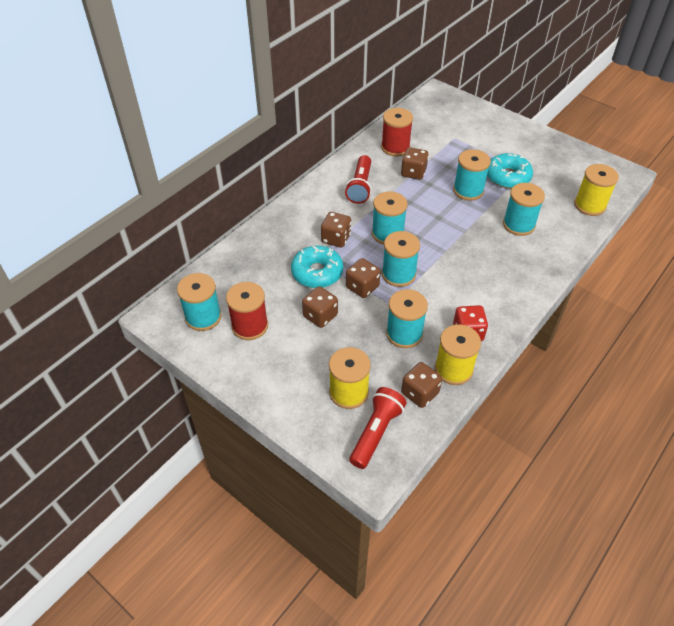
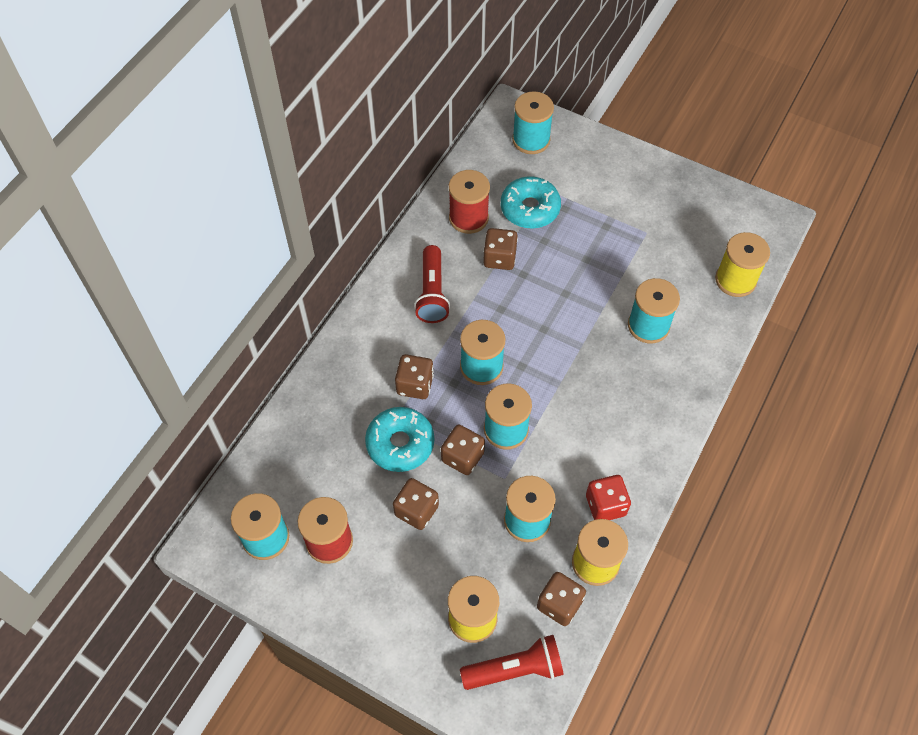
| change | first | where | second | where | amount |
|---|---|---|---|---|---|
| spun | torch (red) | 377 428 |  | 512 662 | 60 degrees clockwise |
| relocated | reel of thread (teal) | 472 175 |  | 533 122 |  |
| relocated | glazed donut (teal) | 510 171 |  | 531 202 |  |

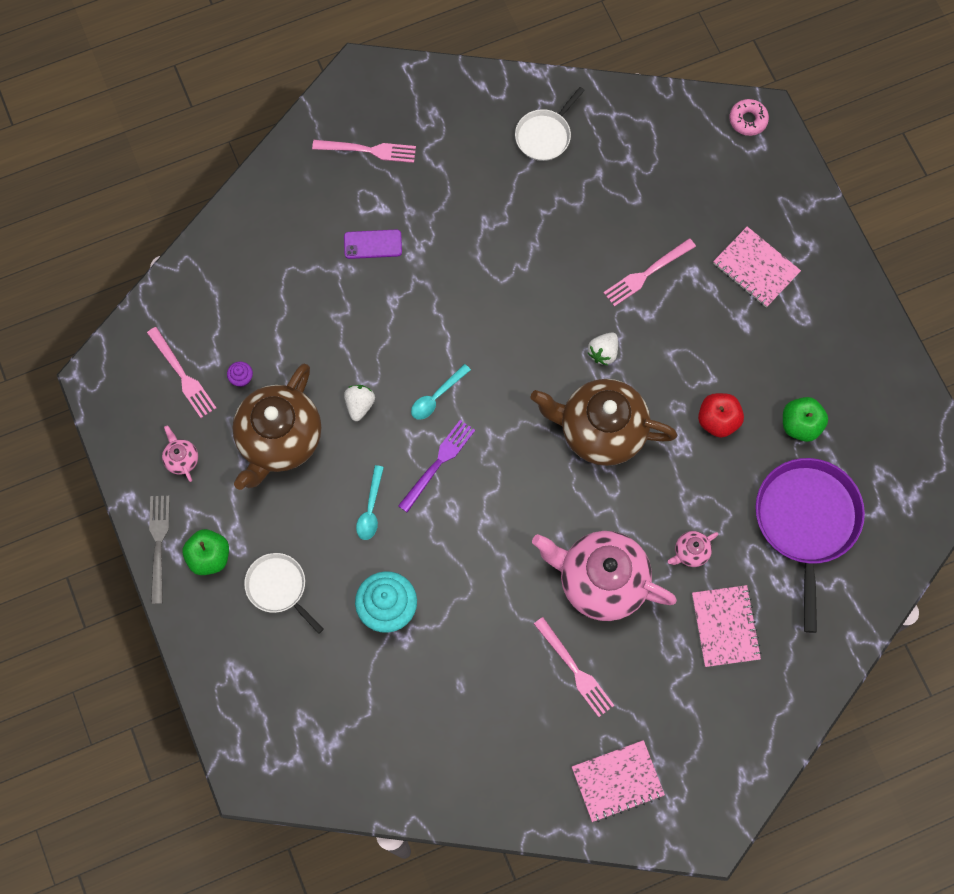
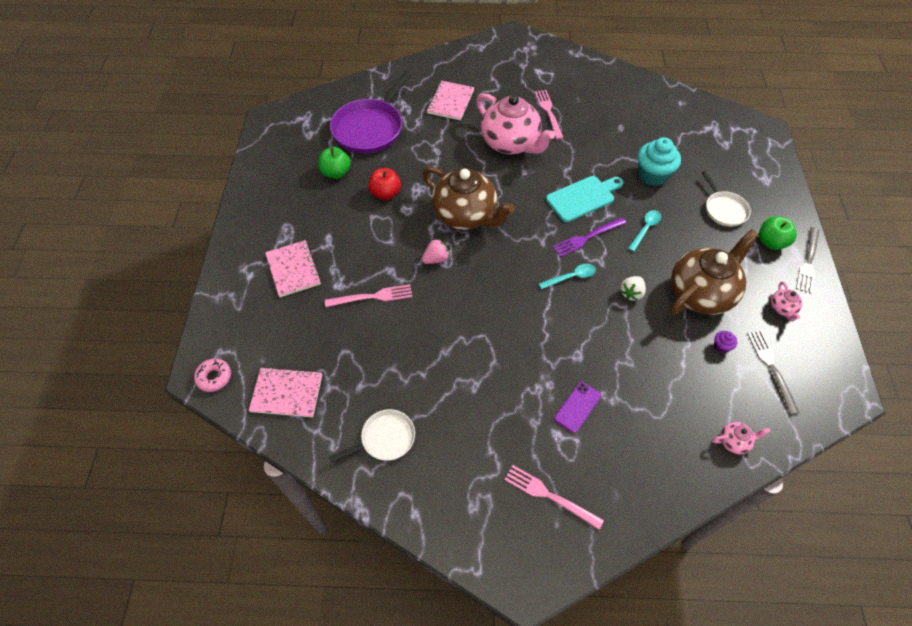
| change | first | where | second | where | amount |
|---|---|---|---|---|---|
| colour | dinner fork (rosy) | 181 372 | dinner fork (grey) | 773 373 |  |
| spun | phone (violet) | 373 244 |  | 577 407 | 75 degrees counterclockwise |
| relocated | notepad (rosy) | 618 781 |  | 285 392 |  |
| colour | strawberry (white) | 603 348 | strawberry (rosy) | 435 251 |  |
| relocated | tea pot (rosy) | 693 549 |  | 741 438 |  |
| appeared |  |  | cutting board (teal) | 585 199 |  |

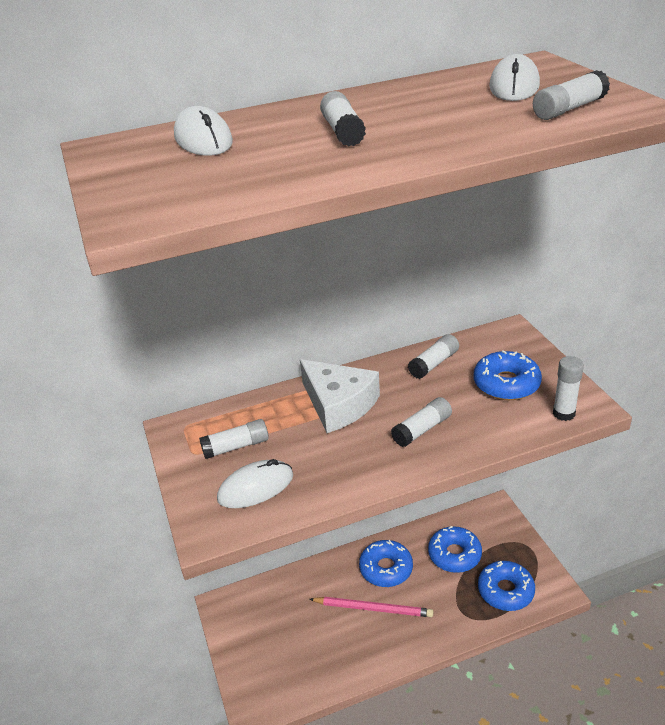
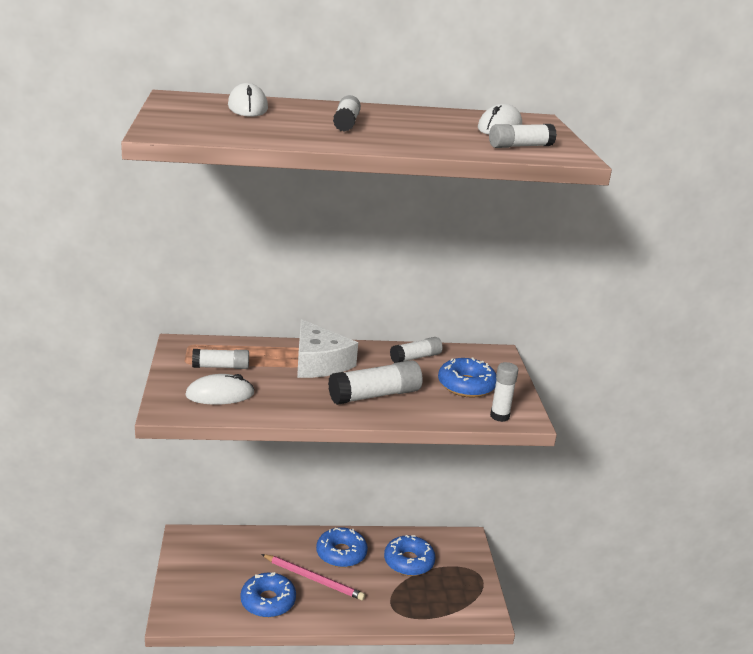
| change | first | where | second | where | amount |
|---|---|---|---|---|---|
| size | glue (white) | 421 422 |  | 375 382 | x1.60 |
| relocated | glazed donut (royal blue) | 506 586 |  | 268 595 |  |

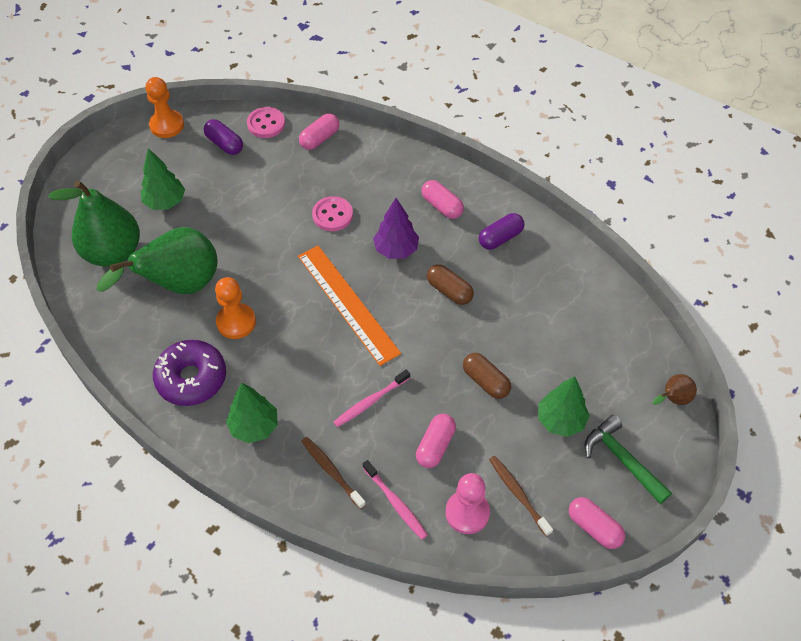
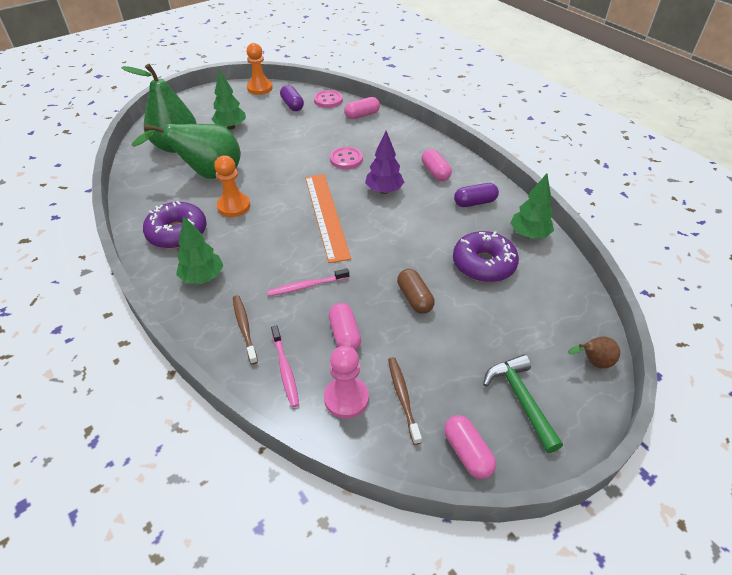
| change | first | where | second | where | amount |
|---|---|---|---|---|---|
| spun | pill (rosy) | 436 441 |  | 345 326 | 60 degrees counterclockwise |
| missing | pill (russet) | 450 284 |  |  |  |
| relocated | tree (emerald) | 564 406 |  | 532 206 |  |
| appeared |  |  | glazed donut (violet) | 486 256 |  |

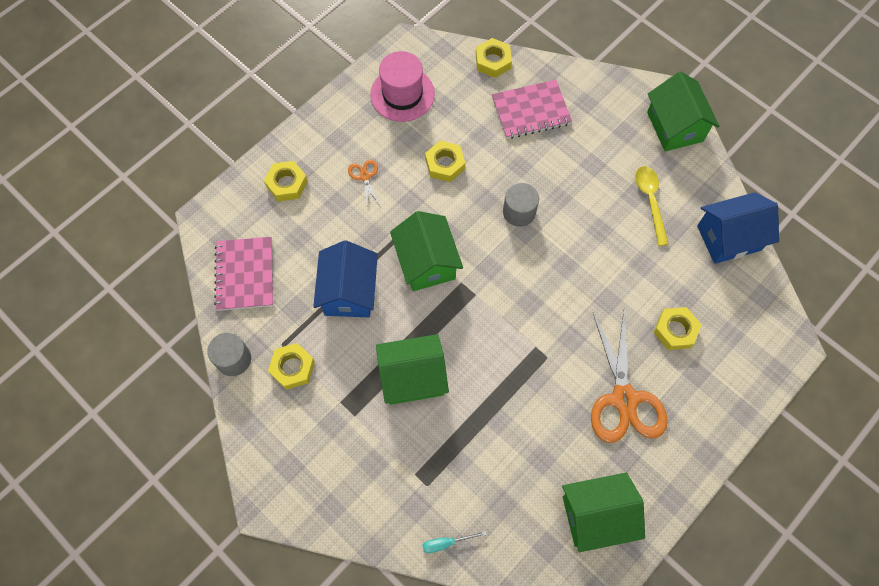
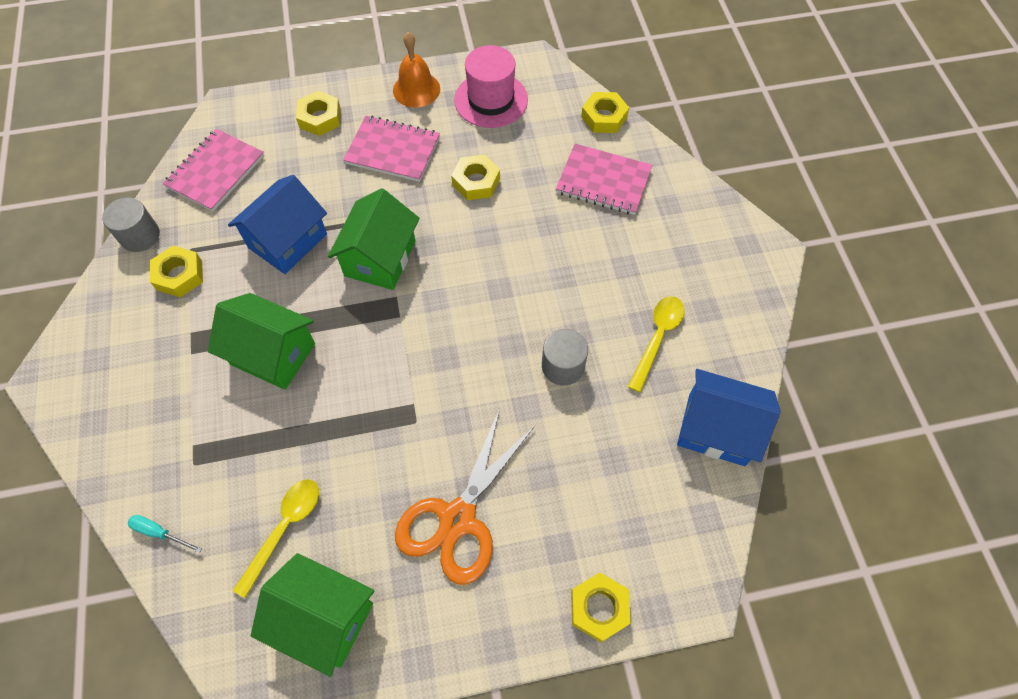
| change | first | where | second | where | amount |
|---|---|---|---|---|---|
| exchanged | pair of scissors (orange) | 364 184 | notepad (rosy) | 391 149 |  |
| relocated | cylinder (grey) | 521 205 |  | 565 357 |  |
| missing | house (emerald) | 683 111 |  |  |  |
| relocated | nut (yellow) | 677 328 |  | 601 607 |  |
| appeared |  |  | spoon (yellow) | 276 538 |  |
| appeared |  |  | school bell (orange) | 416 69 |  |

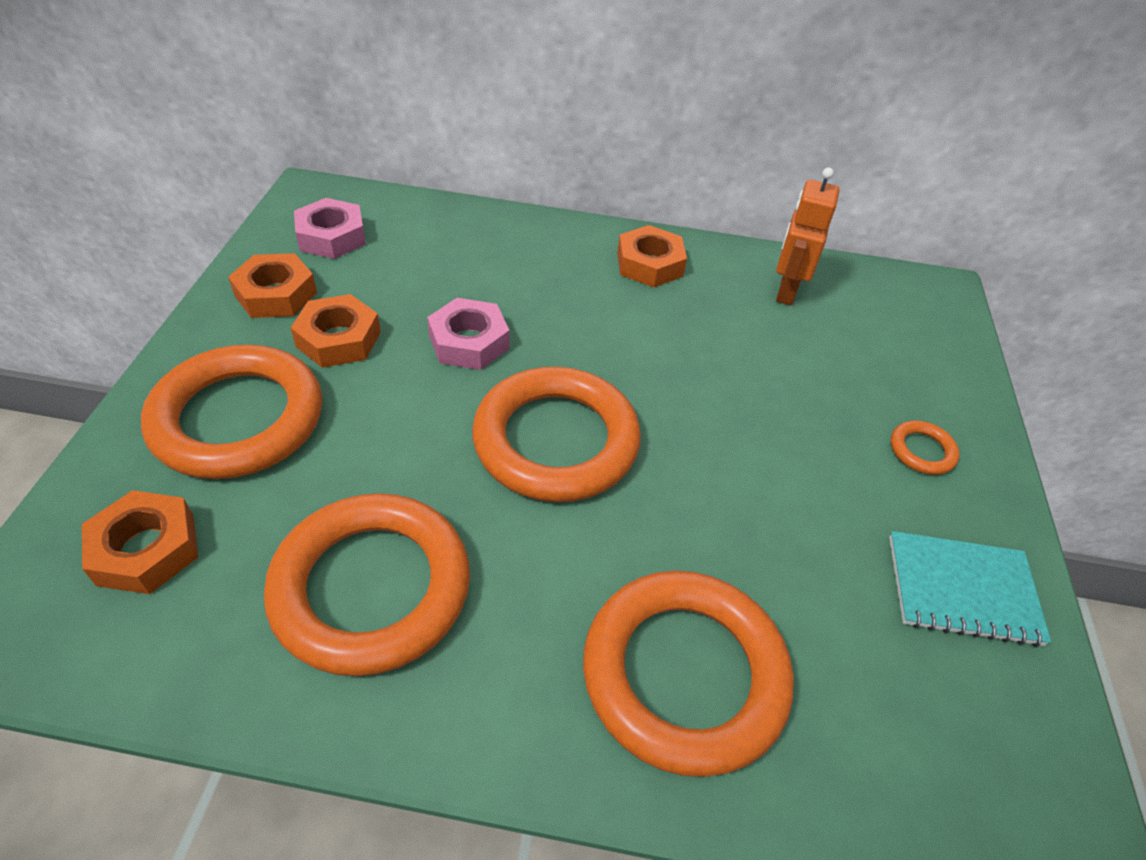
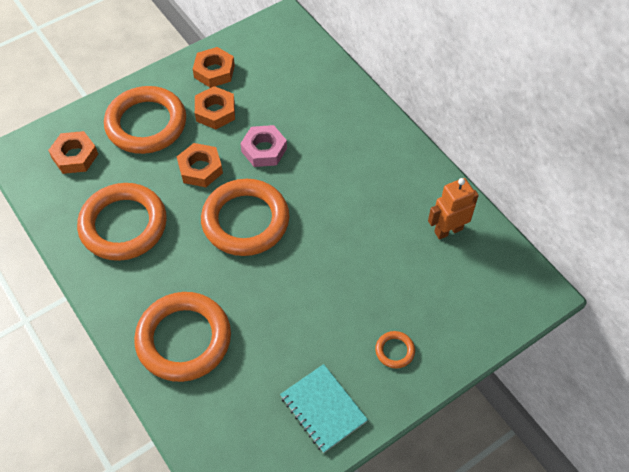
| change | first | where | second | where | amount |
|---|---|---|---|---|---|
| missing | nut (rosy) | 330 228 |  |  |  |
| relocated | nut (orange) | 652 256 |  | 200 165 |  |

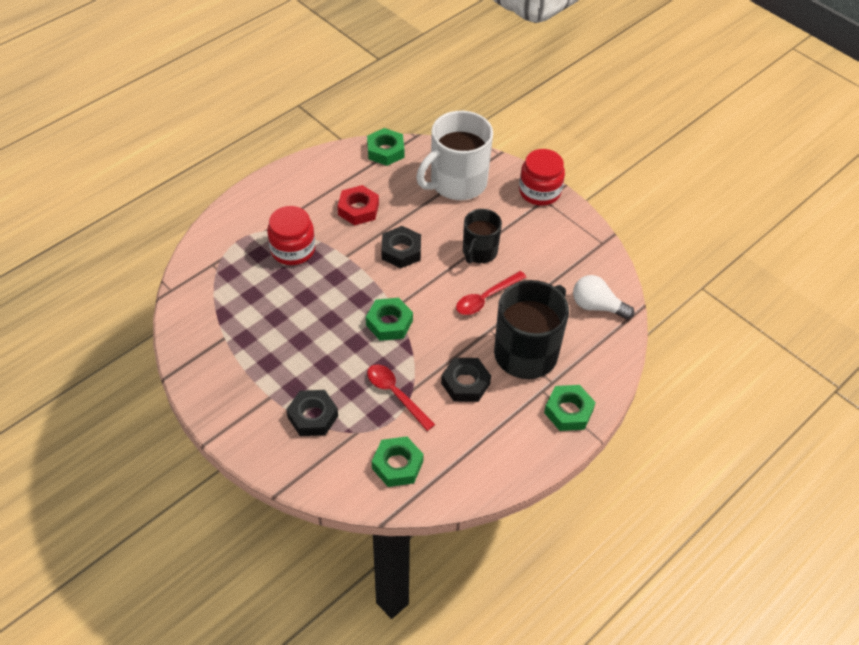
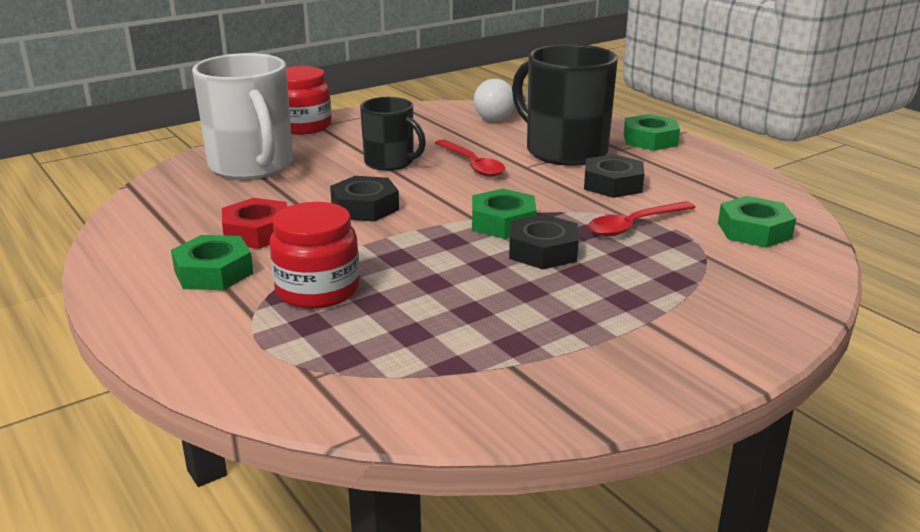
| change | first | where | second | where | amount |
|---|---|---|---|---|---|
| relocated | nut (ebony) | 312 413 |  | 544 241 |  |
| relocated | nut (emerald) | 385 147 |  | 212 262 |  |

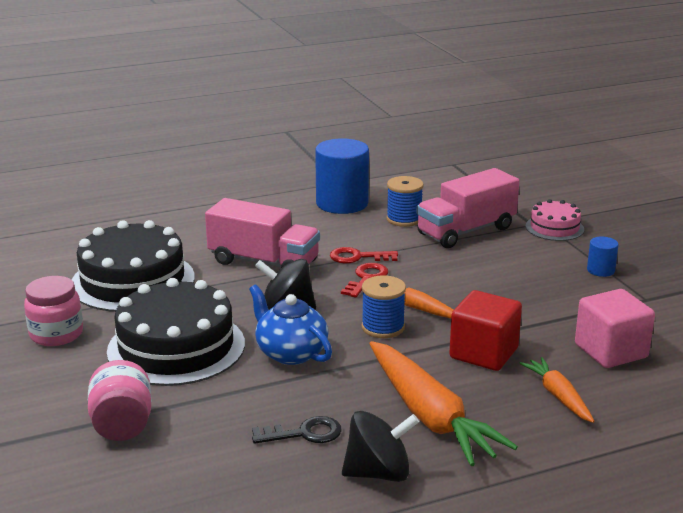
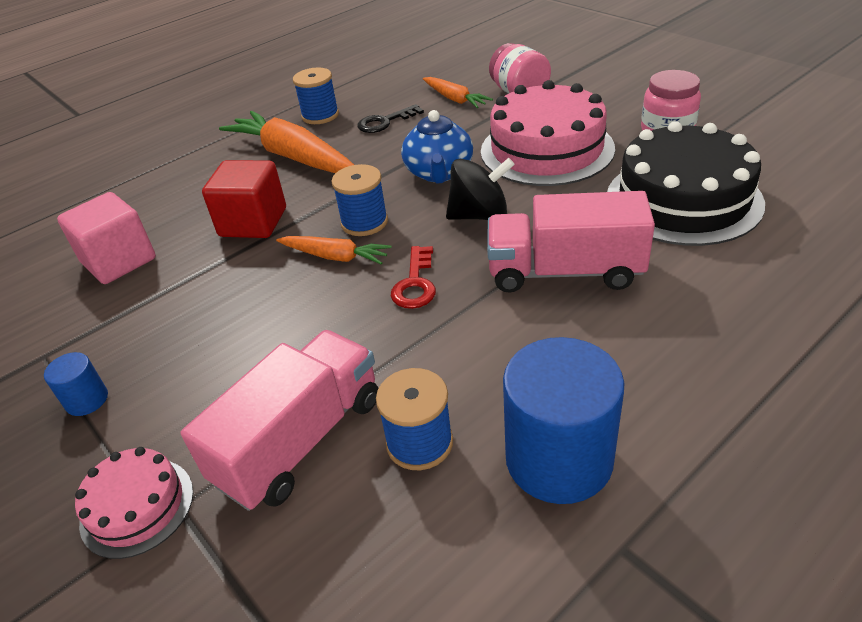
| change | first | where | second | where | amount |
|---|---|---|---|---|---|
| colour | gateau (ebony) | 176 332 | gateau (rosy) | 548 133 |  |
| spun | tea pot (royal blue) | 290 325 |  | 437 147 | 60 degrees clockwise |
| missing | door key (red) | 364 255 |  |  |  |
| exchanged | toy top (ebony) | 380 446 | reel of thread (royal blue) | 316 95 |  |
| relocated | toy carrot (orange) | 557 390 |  | 458 92 |  |

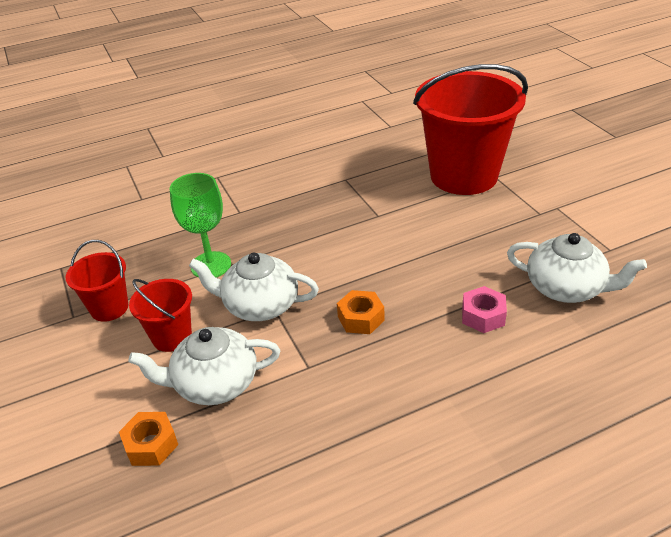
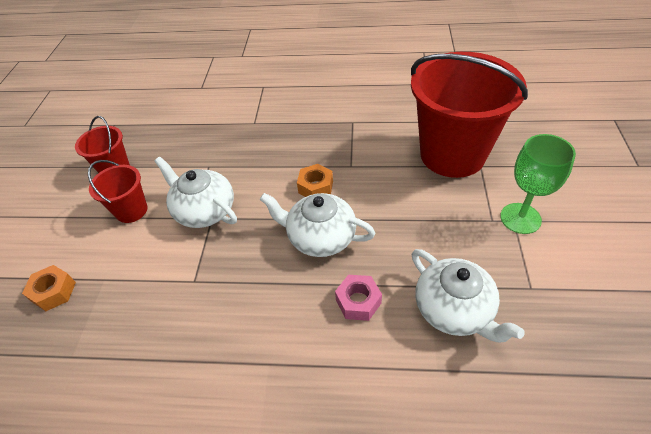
| change | first | where | second | where | amount |
|---|---|---|---|---|---|
| relocated | tea pot (white) | 204 366 |  | 317 225 |  |
| relocated | goblet (emerald) | 200 225 |  | 538 184 |  |
| relocated | nut (orange) | 361 312 |  | 315 180 |  |

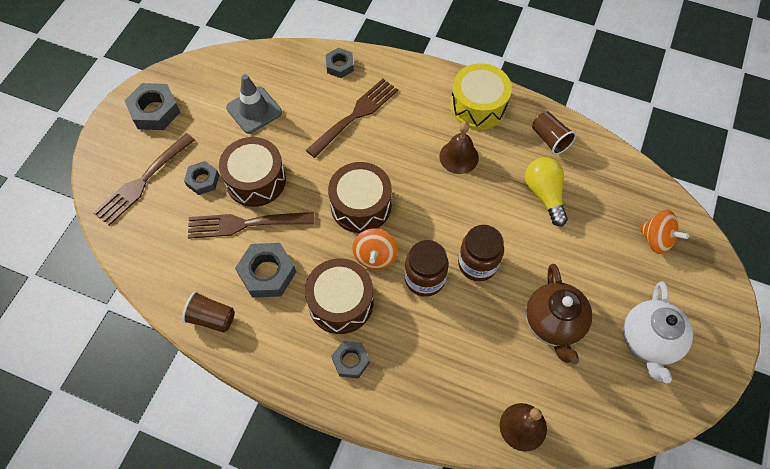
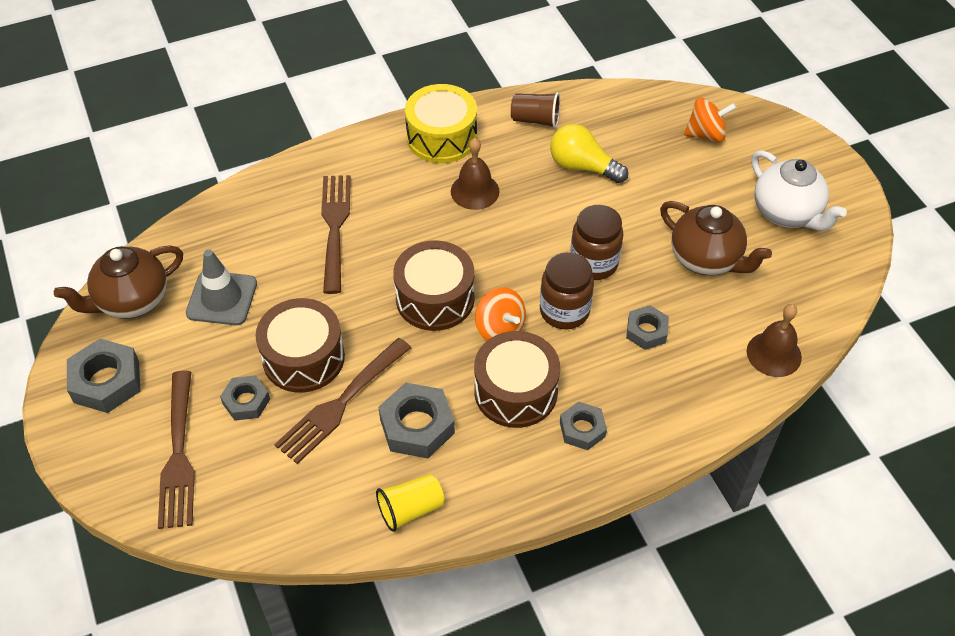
| change | first | where | second | where | amount |
|---|---|---|---|---|---|
| colour | tumbler (russet) | 208 312 | tumbler (yellow) | 410 503 |  |
| relocated | nut (grey) | 340 63 |  | 647 327 |  |
| appeared |  |  | tea pot (russet) | 118 282 |  |

